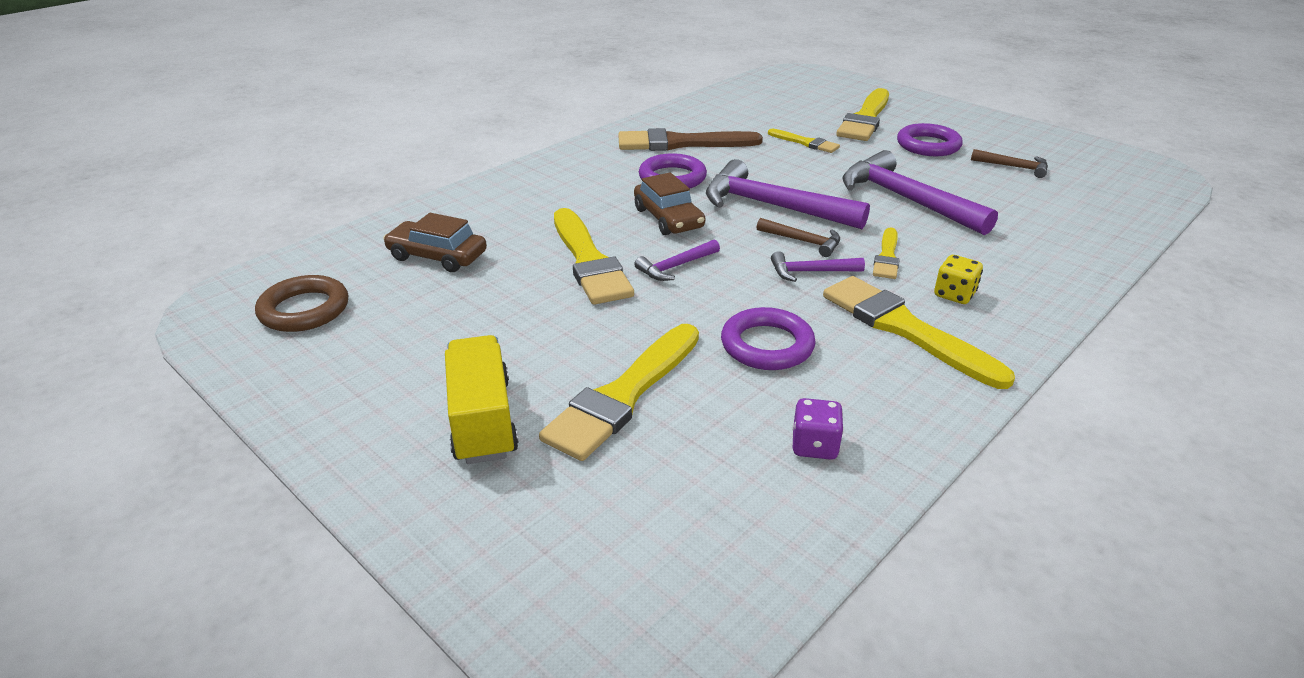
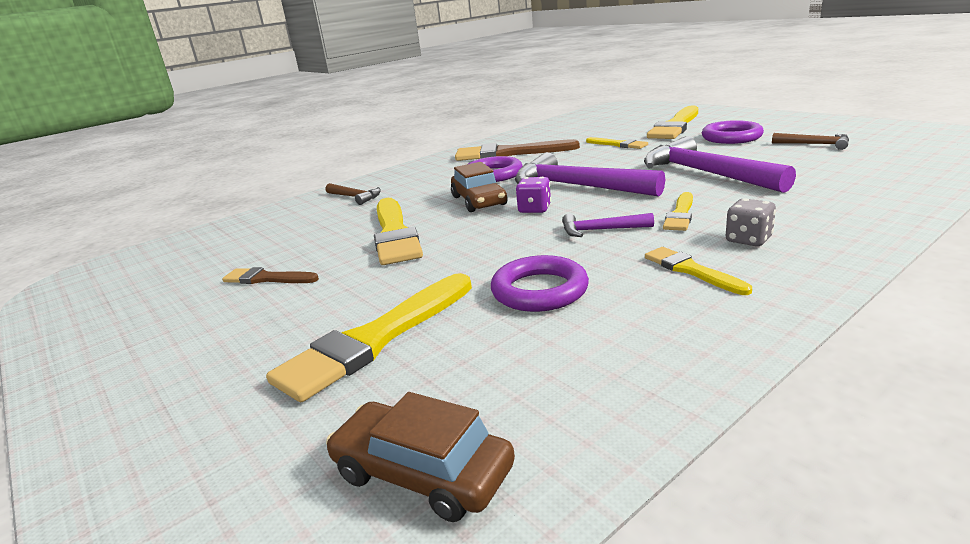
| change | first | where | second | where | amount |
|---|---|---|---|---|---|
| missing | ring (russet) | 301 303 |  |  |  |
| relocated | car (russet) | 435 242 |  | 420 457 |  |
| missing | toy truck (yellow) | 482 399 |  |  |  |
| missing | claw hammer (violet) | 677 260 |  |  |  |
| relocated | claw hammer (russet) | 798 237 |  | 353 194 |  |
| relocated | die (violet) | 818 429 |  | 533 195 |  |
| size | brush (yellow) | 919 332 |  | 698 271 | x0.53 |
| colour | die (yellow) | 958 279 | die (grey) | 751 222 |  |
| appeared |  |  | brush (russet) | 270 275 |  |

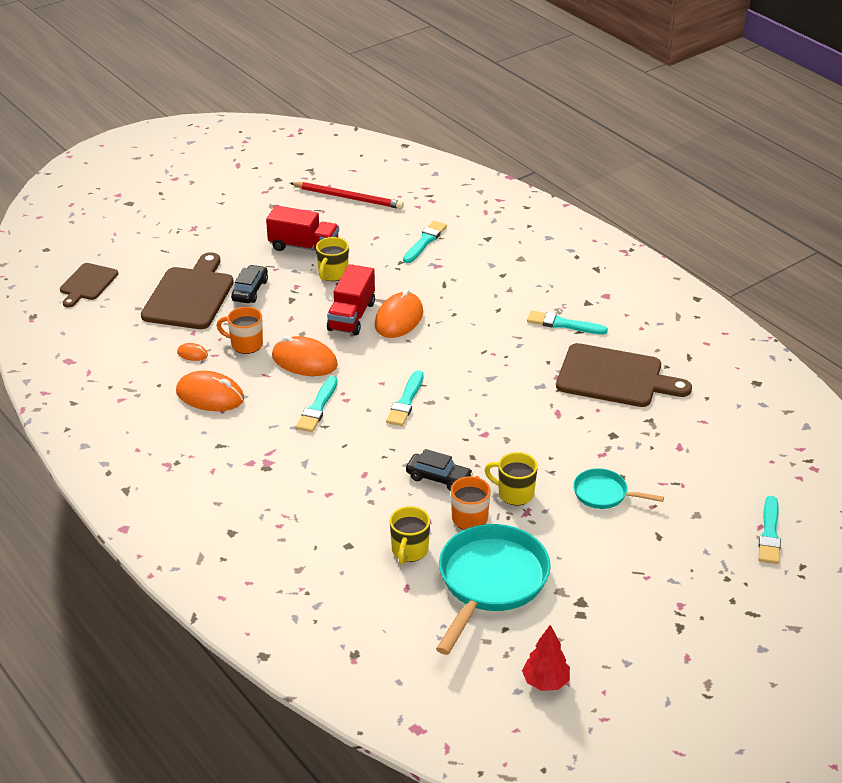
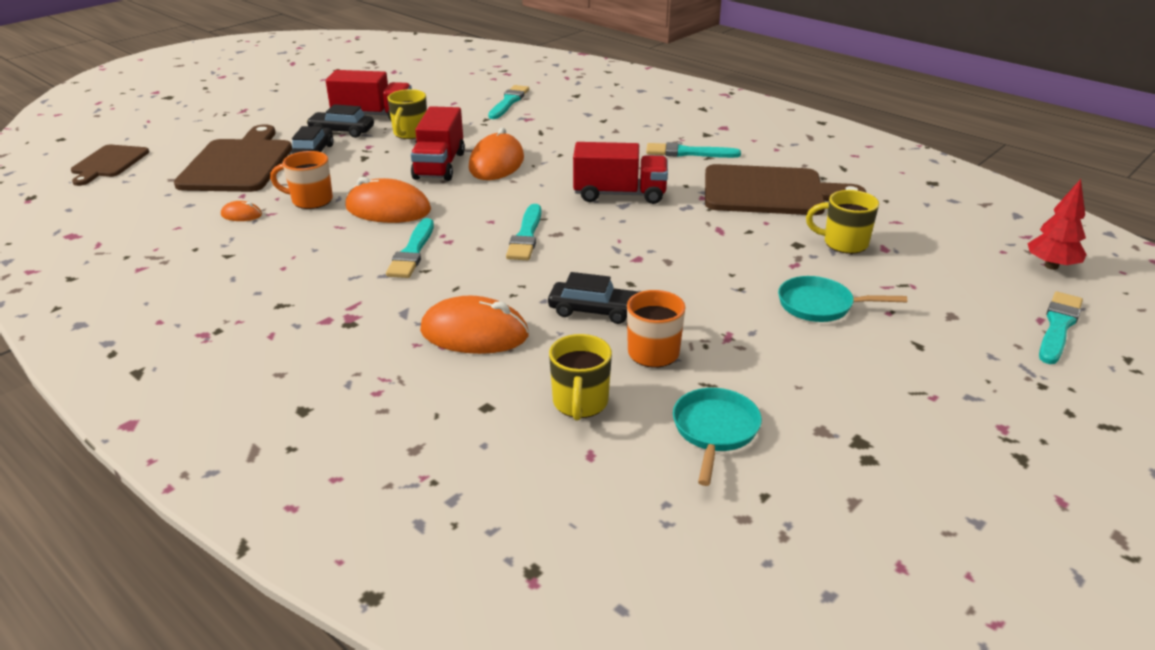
| change | first | where | second | where | amount |
|---|---|---|---|---|---|
| relocated | PC mouse (orange) | 210 391 |  | 474 325 |  |
| missing | pencil (red) | 347 195 |  |  |  |
| size | frying pan (teal) | 493 589 |  | 717 437 | x0.52 |
| relocated | mug (yellow) | 511 478 |  | 842 222 |  |
| relocated | tree (red) | 546 658 |  | 1057 224 |  |
| spun | brush (teal) | 770 530 |  | 1061 328 | 150 degrees counterclockwise |
| appeared |  |  | car (ebony) | 340 121 |  |
| appeared |  |  | toy truck (red) | 620 173 |  |

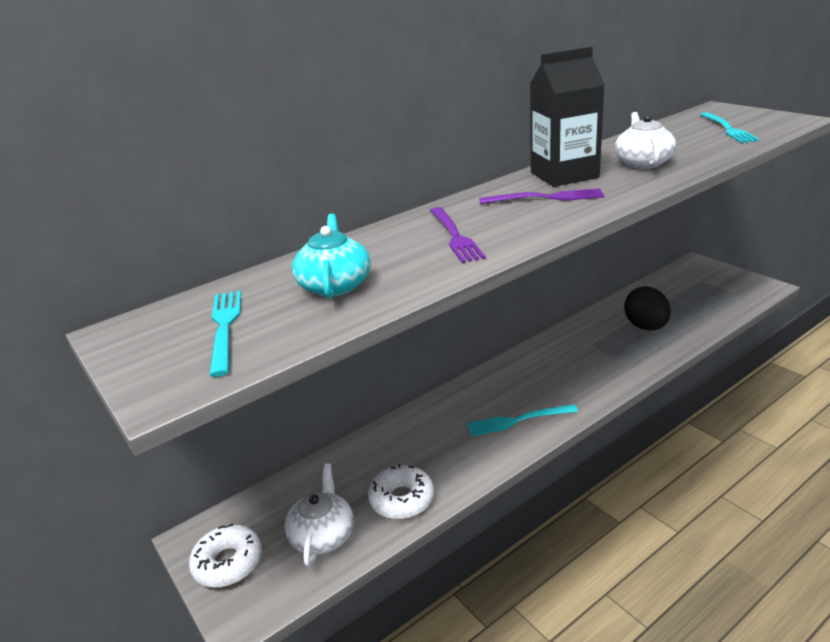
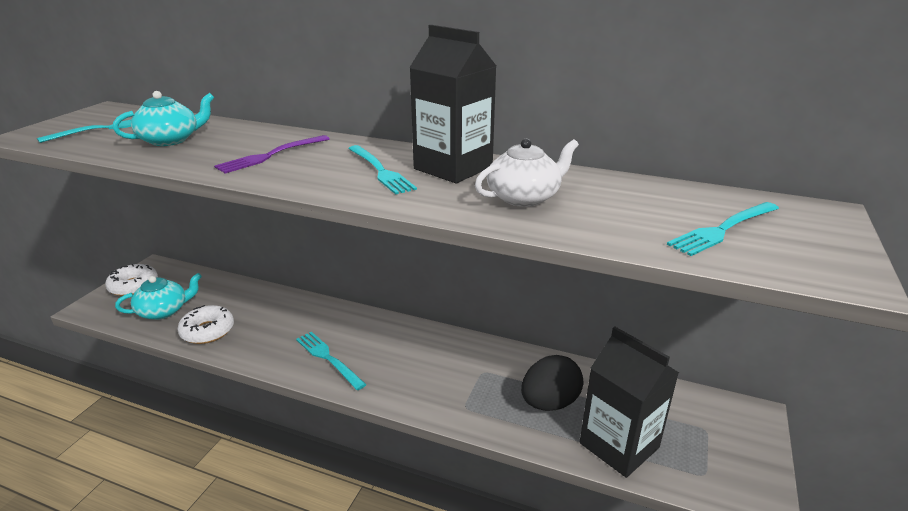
| change | first | where | second | where | amount |
|---|---|---|---|---|---|
| colour | tea pot (white) | 319 515 | tea pot (teal) | 158 296 |  |
| colour | dinner fork (violet) | 541 196 | dinner fork (teal) | 382 170 |  |
| appeared |  |  | milk carton (ebony) | 629 402 |  |

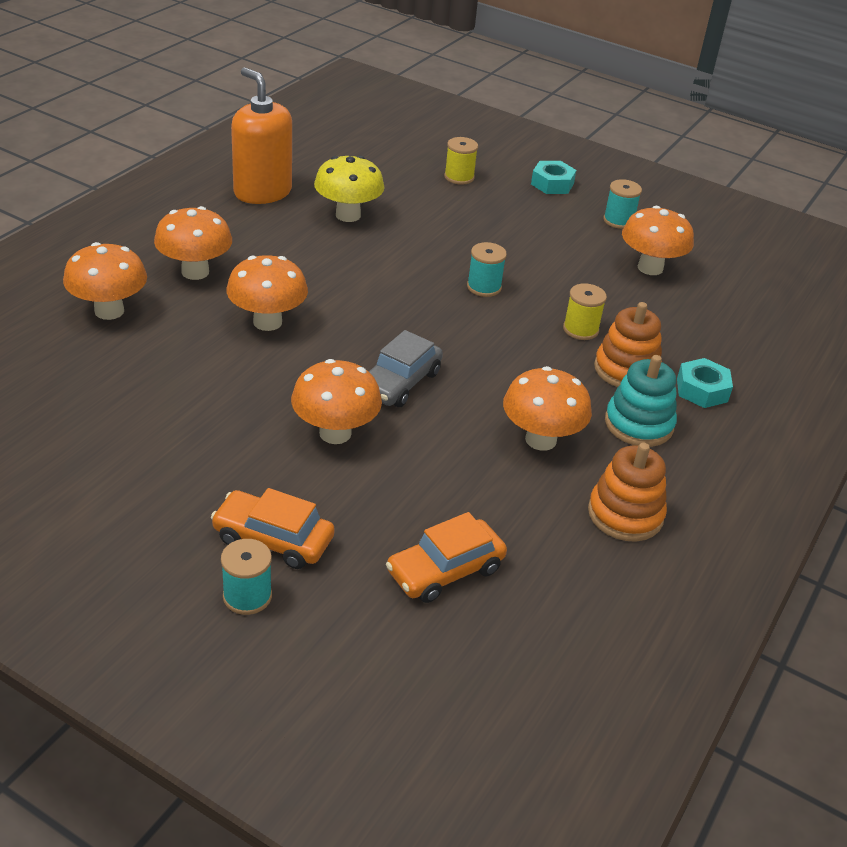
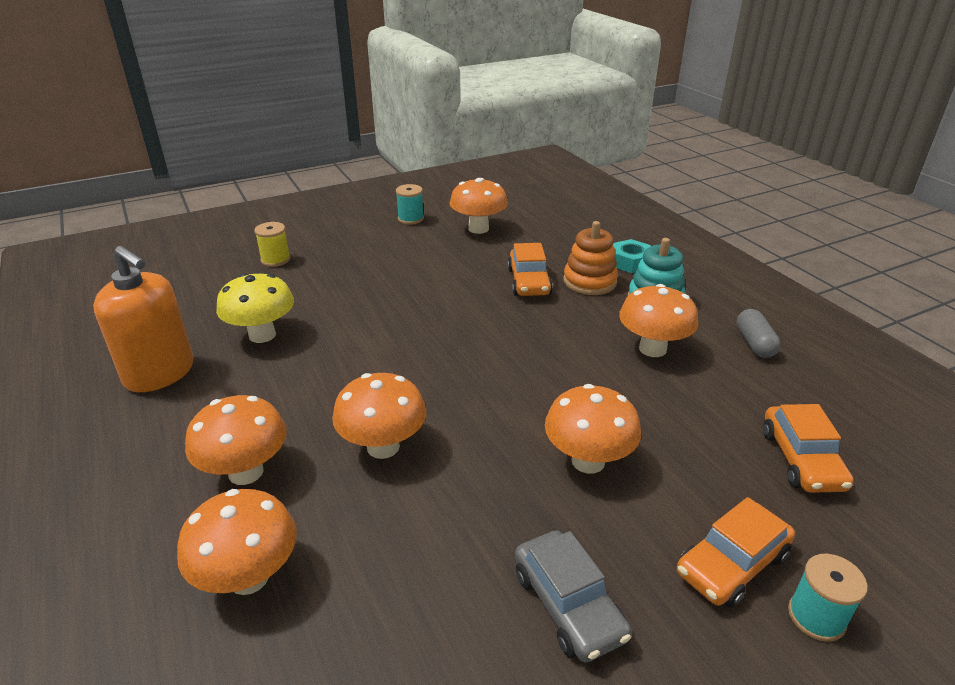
| change | first | where | second | where | amount |
|---|---|---|---|---|---|
| spun | soap dispenser (orange) | 261 135 |  | 143 319 | 135 degrees counterclockwise |
| relocated | car (grey) | 405 368 |  | 573 596 |  |
| missing | reel of thread (teal) | 487 269 |  |  |  |
| missing | nut (teal) | 553 177 |  |  |  |
| exchanged | reel of thread (yellow) | 585 311 | car (orange) | 530 269 |  |
| exchanged | stacking toy (orange) | 627 492 | pill (grey) | 759 333 |  |

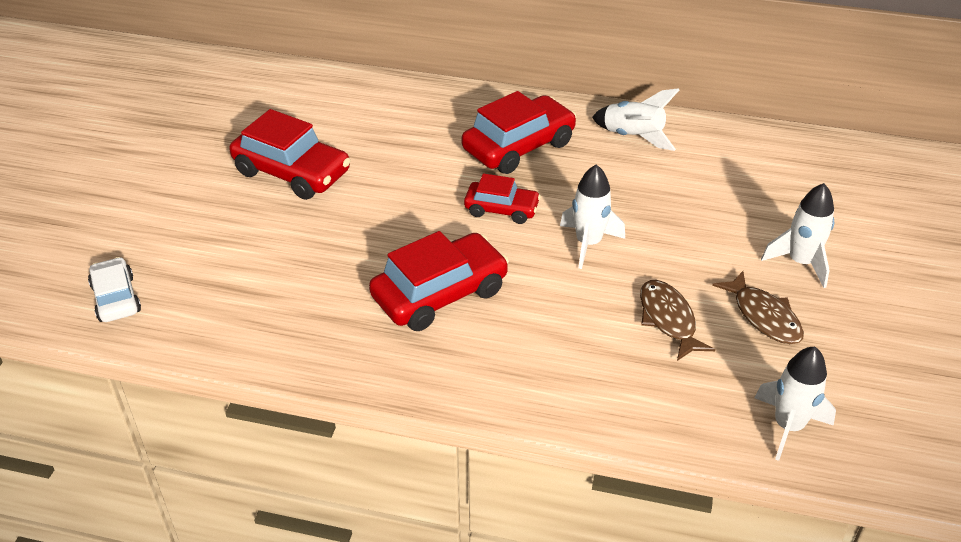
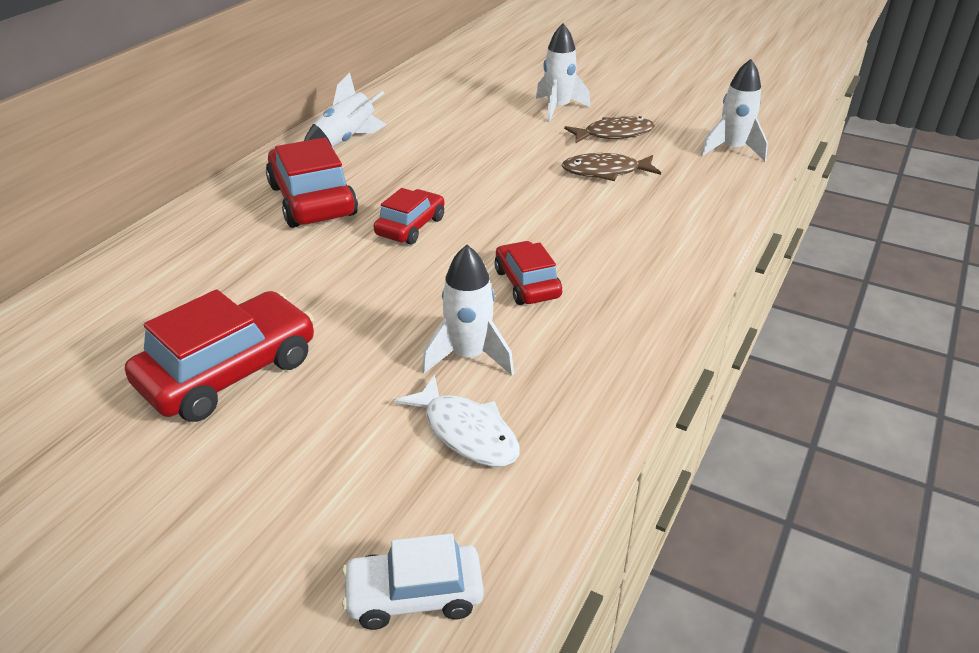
| change | first | where | second | where | amount |
|---|---|---|---|---|---|
| size | car (red) | 439 281 |  | 528 273 | x0.59 |
| relocated | rocket (white) | 592 217 |  | 468 310 |  |
| appeared |  |  | toy fish (white) | 457 421 |  |

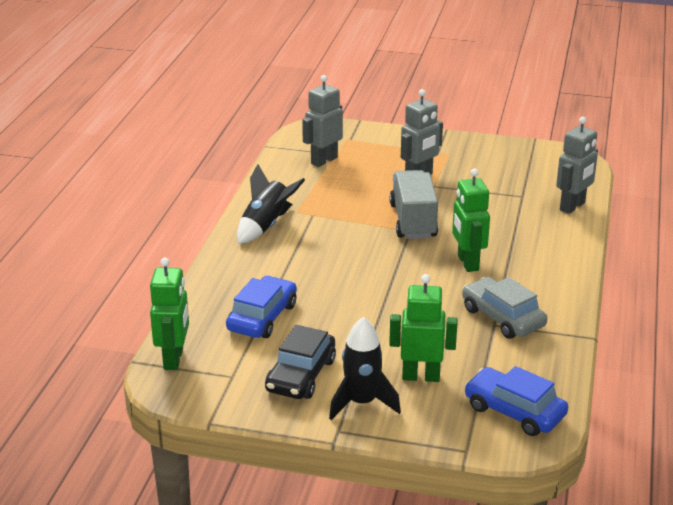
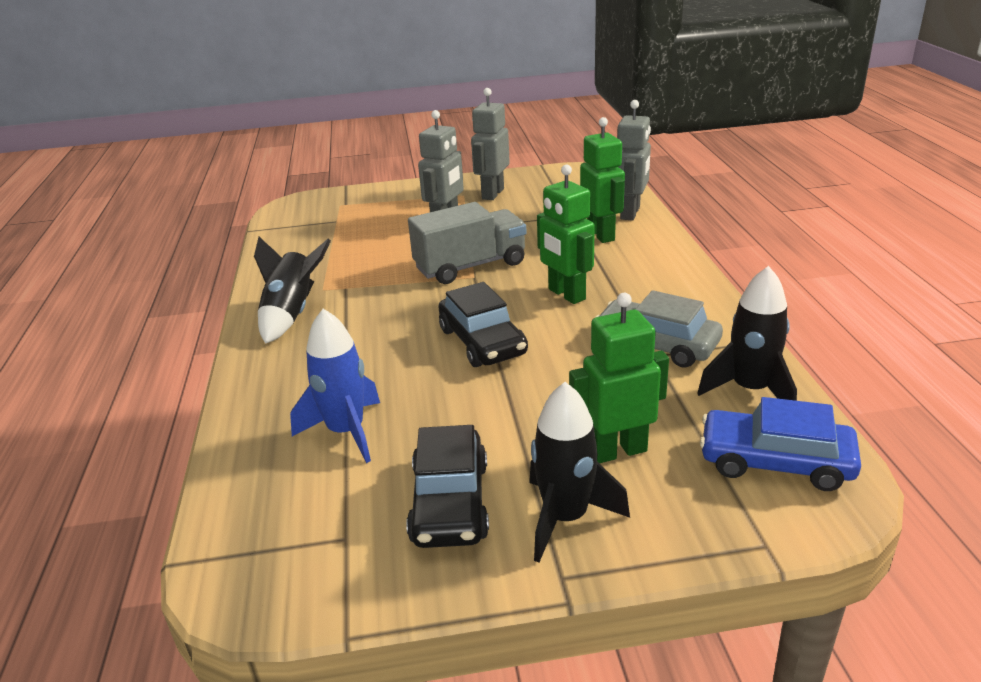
| change | first | where | second | where | amount |
|---|---|---|---|---|---|
| relocated | robot figure (emerald) | 169 314 |  | 602 180 |  |
| exchanged | car (royal blue) | 261 307 | rocket (royal blue) | 335 386 |  |
| relocated | robot figure (grey) | 322 121 |  | 490 144 |  |
| spun | toy truck (grey) | 413 204 |  | 467 243 | 90 degrees clockwise |
| appeared |  |  | car (ebony) | 483 324 |  |
| appeared |  |  | rocket (ebony) | 747 333 |  |

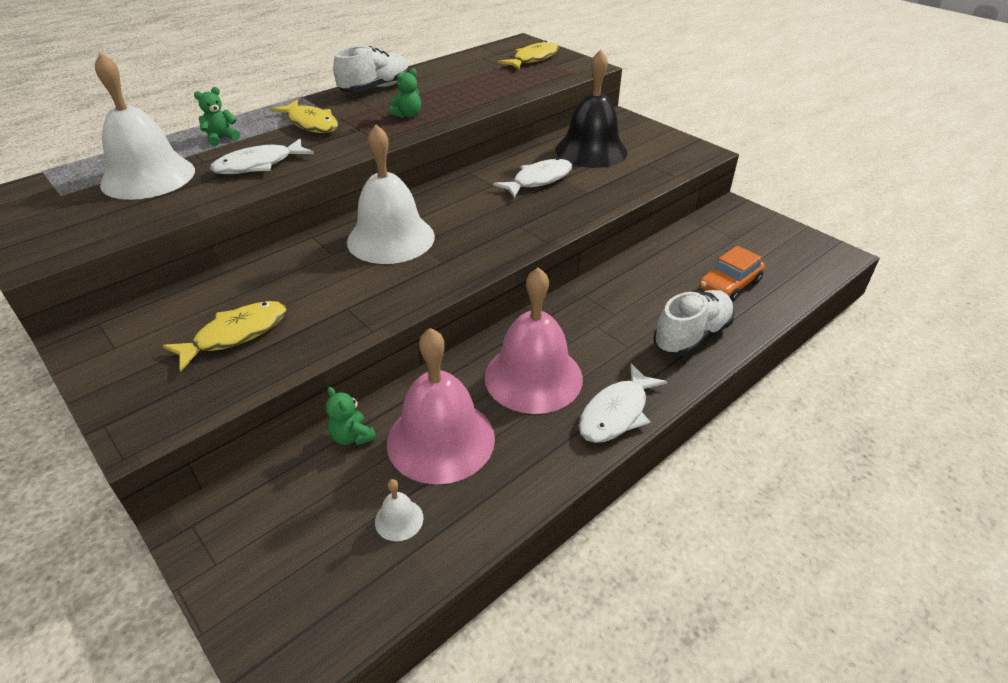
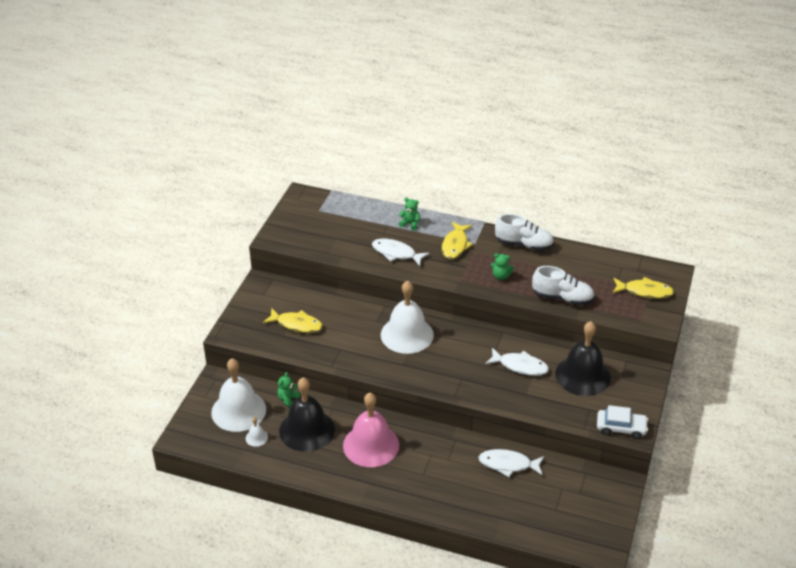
| change | first | where | second | where | amount |
|---|---|---|---|---|---|
| relocated | school bell (white) | 145 126 |  | 238 395 |  |
| colour | school bell (rosy) | 441 406 | school bell (ebony) | 307 414 |  |
| relocated | toy fish (white) | 623 403 |  | 511 463 |  |
| relocated | lace-up shoe (white) | 694 323 |  | 563 285 |  |
| missing | car (orange) | 732 274 |  |  |  |
| appeared |  |  | car (white) | 622 422 |  |

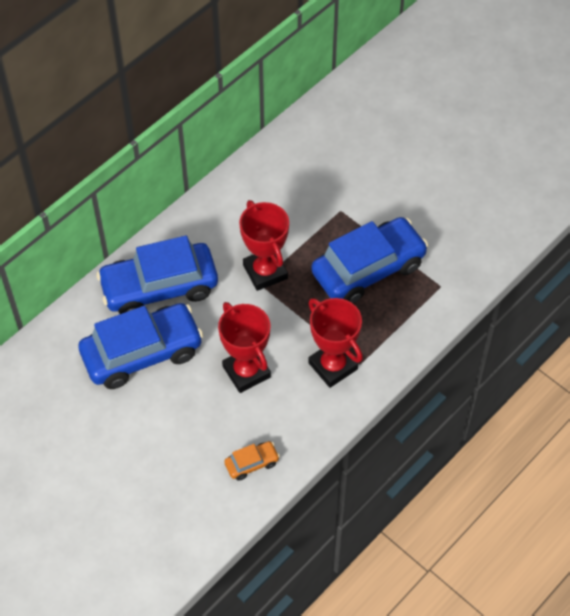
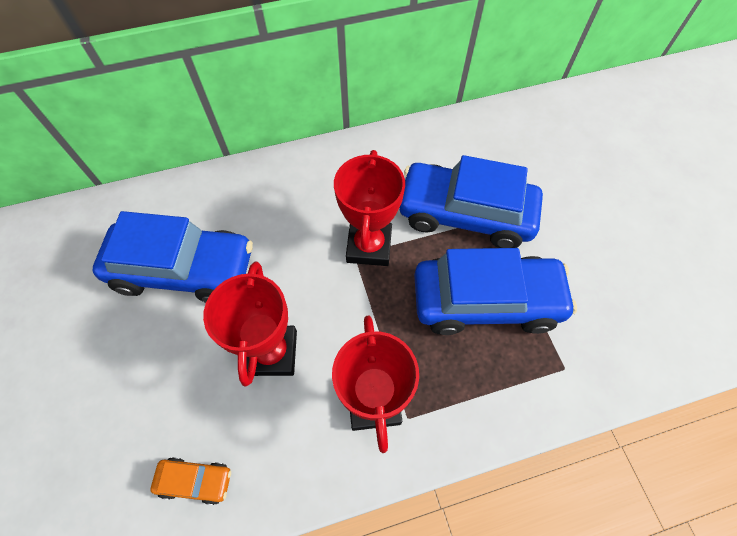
| change | first | where | second | where | amount |
|---|---|---|---|---|---|
| relocated | car (royal blue) | 157 274 |  | 471 201 |  |

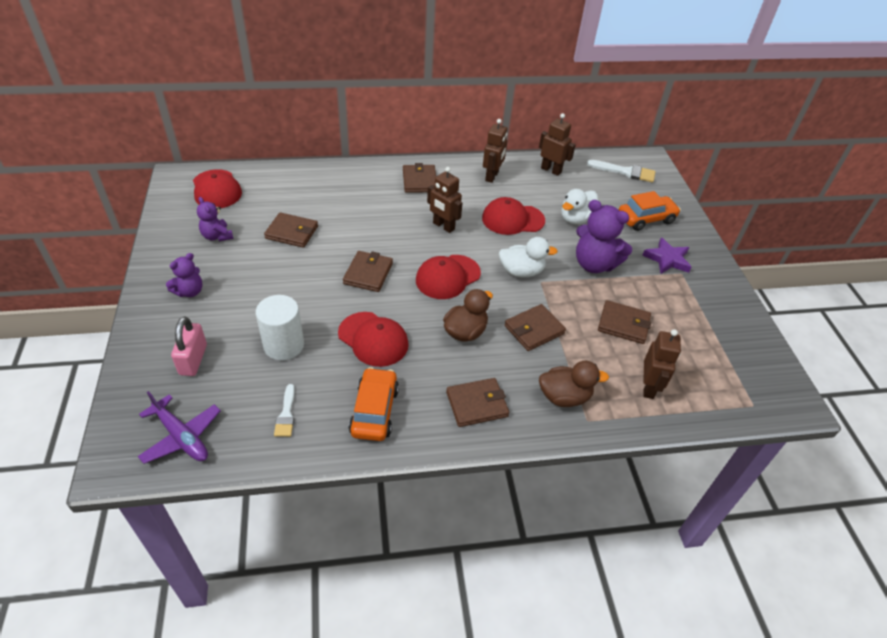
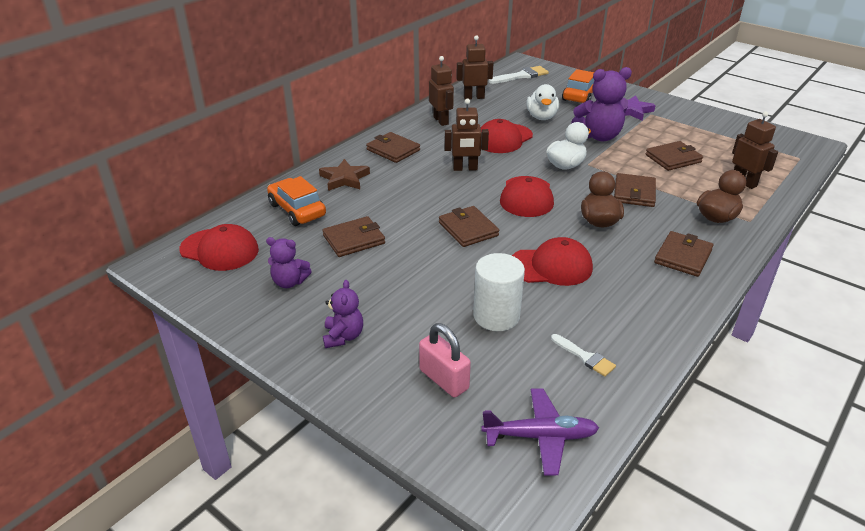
| change | first | where | second | where | amount |
|---|---|---|---|---|---|
| relocated | car (orange) | 374 404 |  | 296 201 |  |
| appeared |  |  | five-pointed star (russet) | 344 175 |  |

